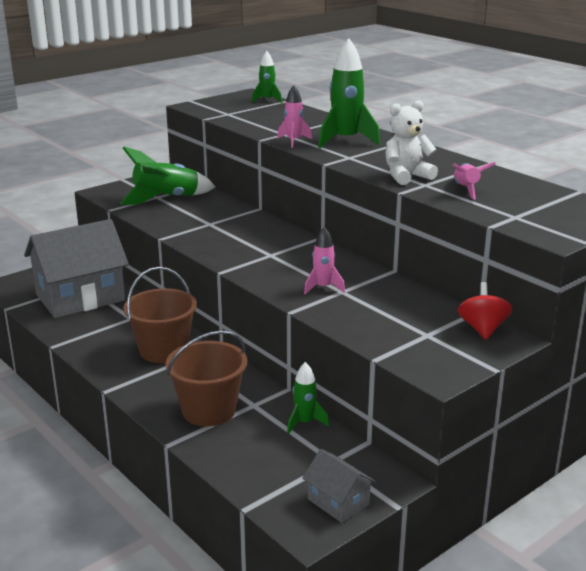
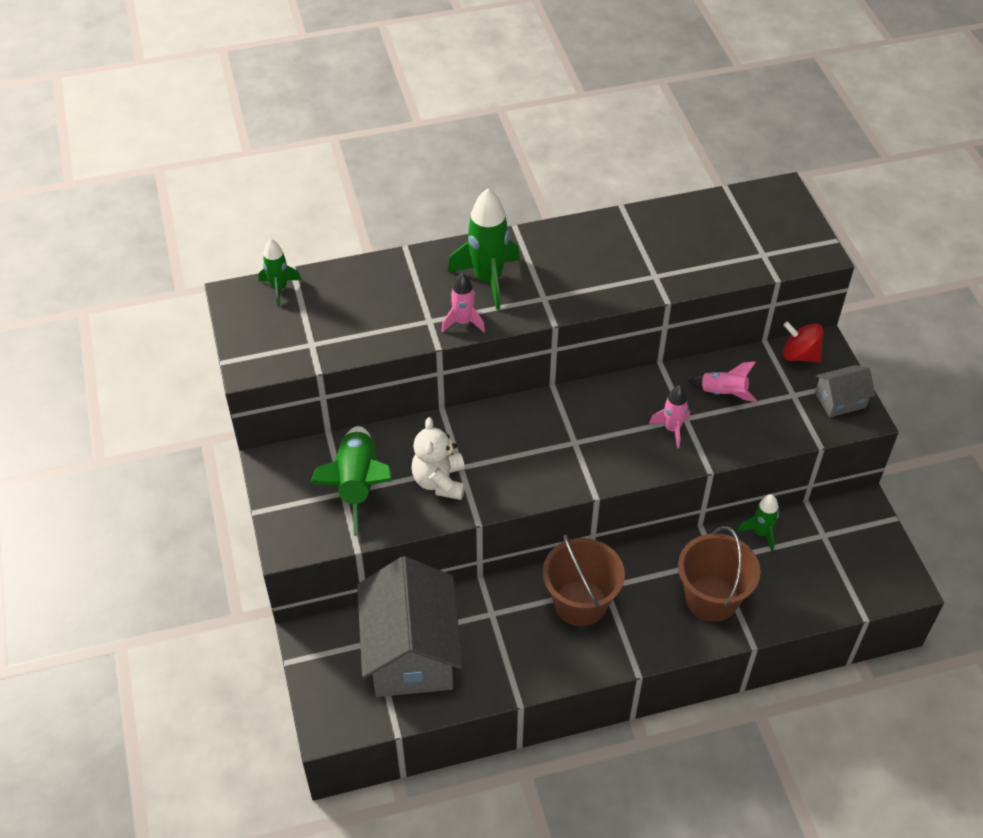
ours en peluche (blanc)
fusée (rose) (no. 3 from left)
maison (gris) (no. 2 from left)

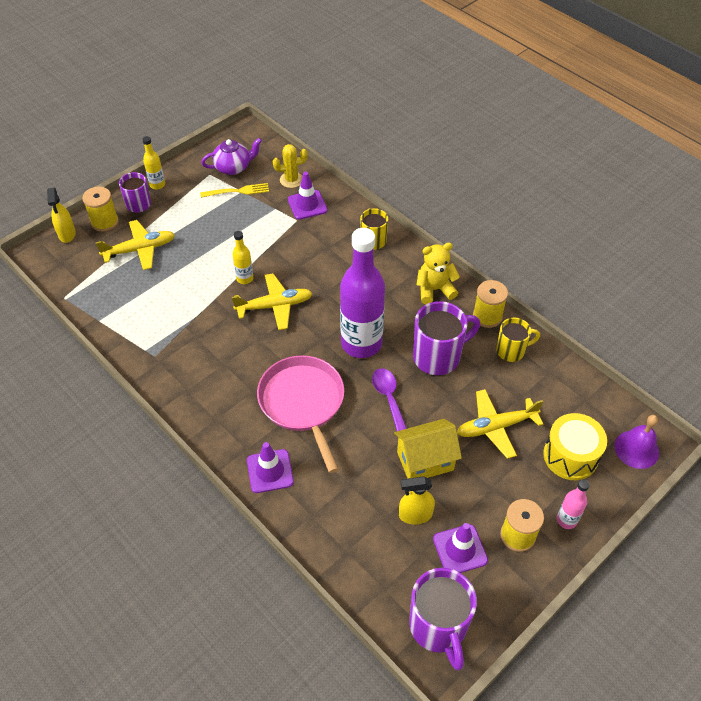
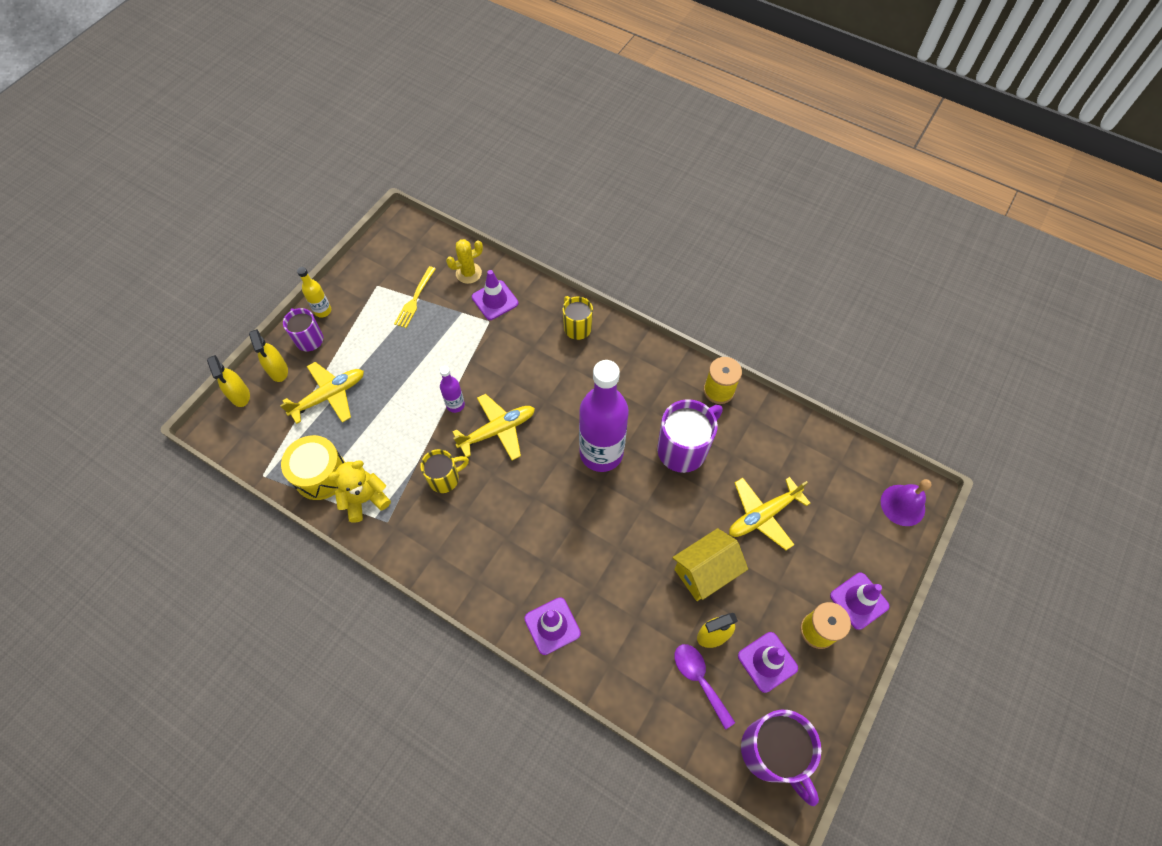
vaporisateur (jaune) (no. 2 from left)
tambour (jaune)
ours en peluche (jaune)
fourchette (jaune)
tasse (jaune) (no. 1 from left)
bouteille (violet) (no. 1 from left)
cuillère (violet)
cône de chantier (violet) (no. 4 from left)
théière (violet)
poêle (rose)

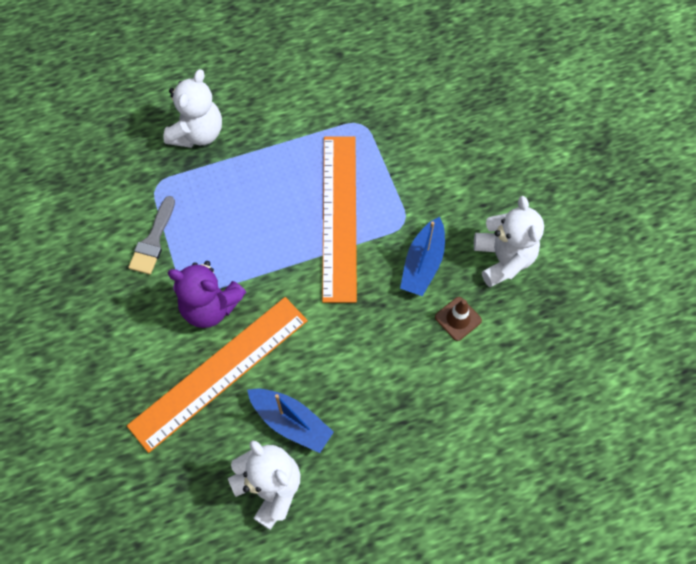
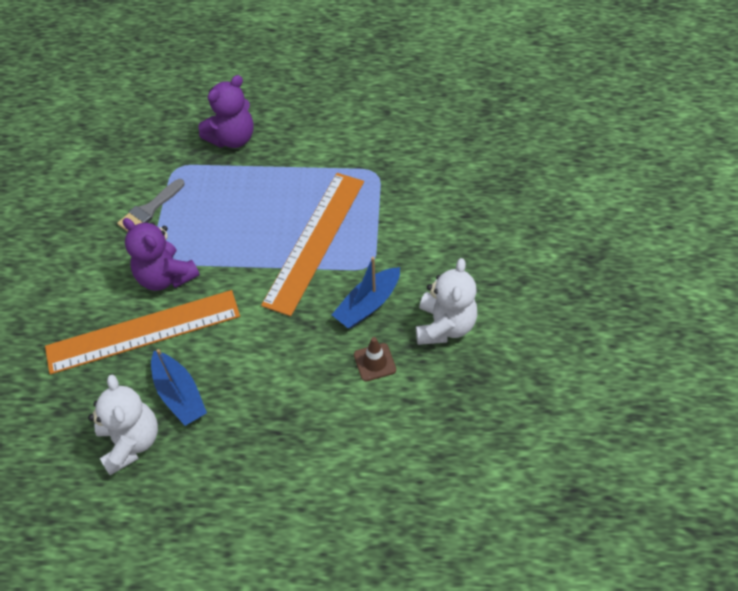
ours en peluche (violet) (no. 2 from left)

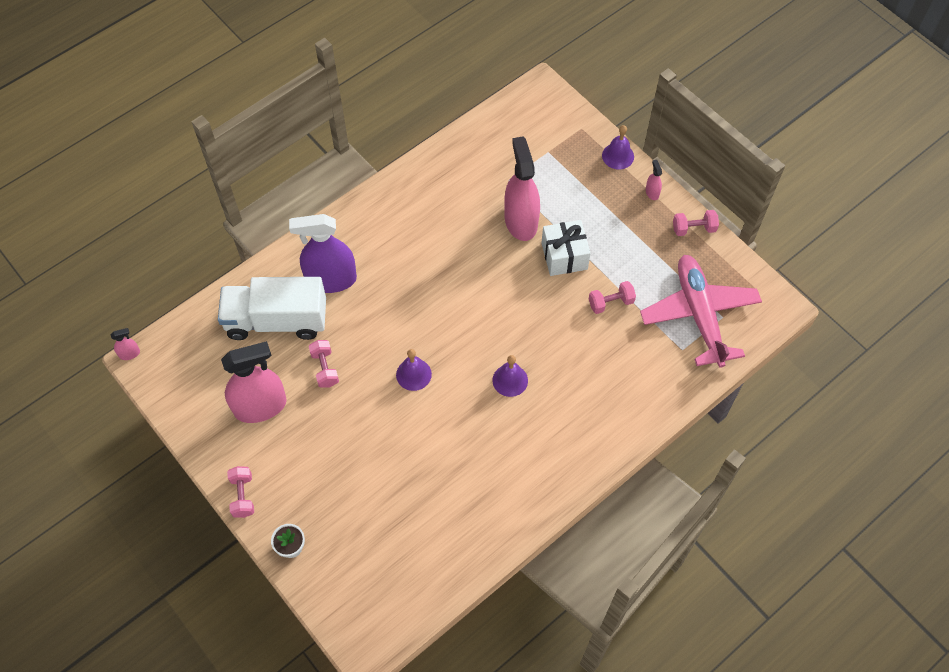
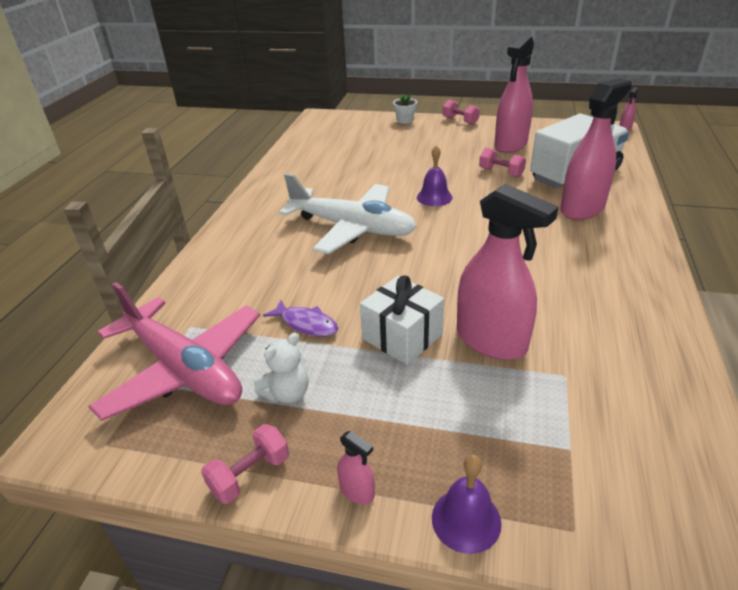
ours en peluche (blanc)
poisson (violet)
avion (blanc)
vaporisateur (rose) (no. 4 from left)

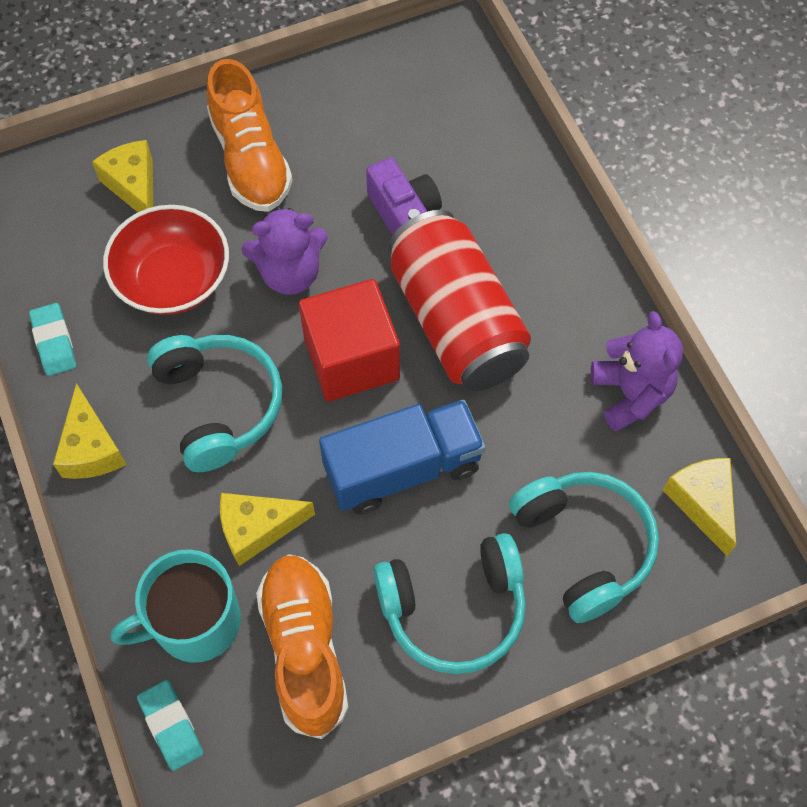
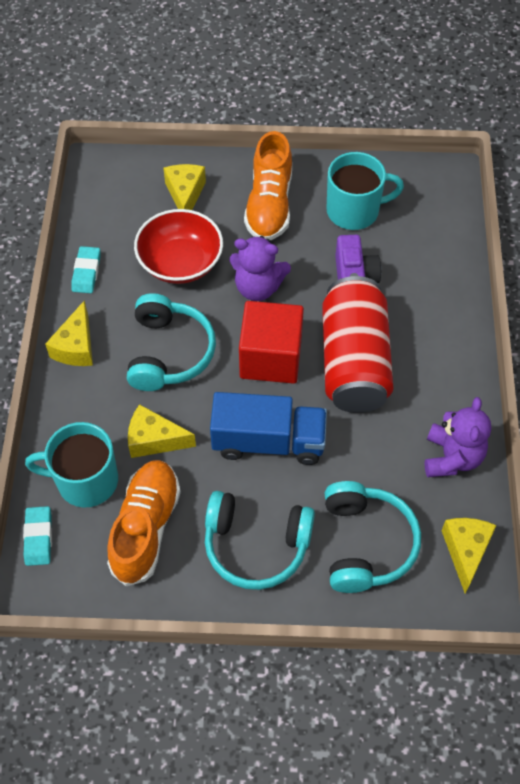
tasse (turquoise) (no. 2 from left)

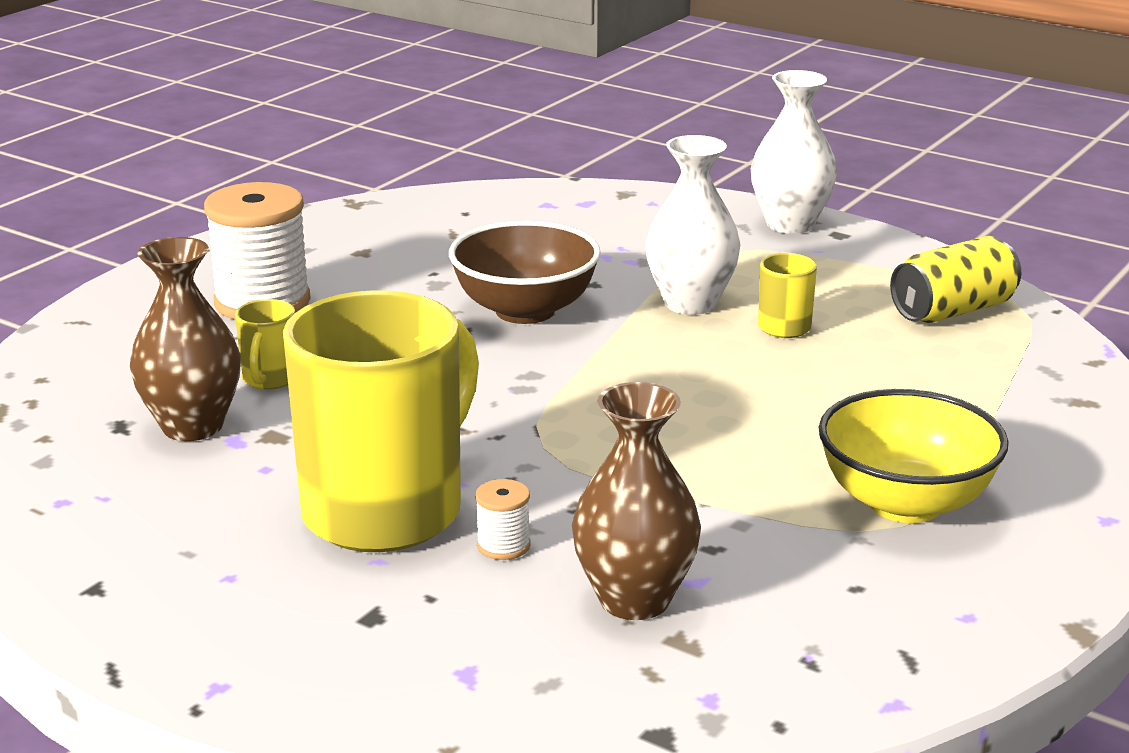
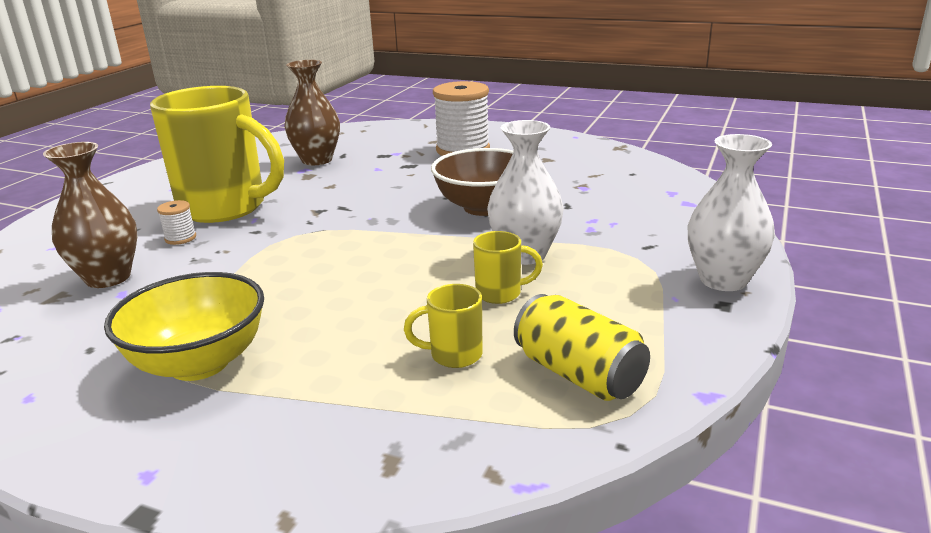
tasse (jaune) (no. 2 from left)

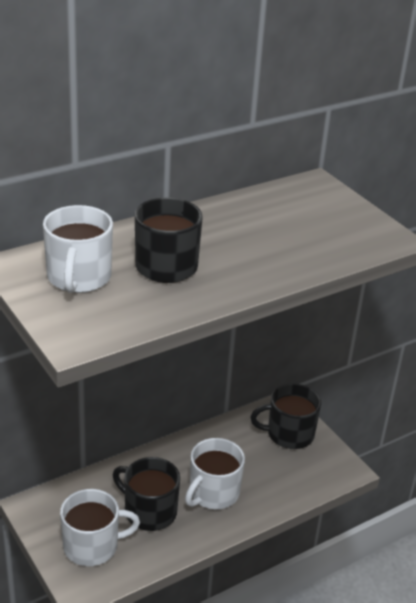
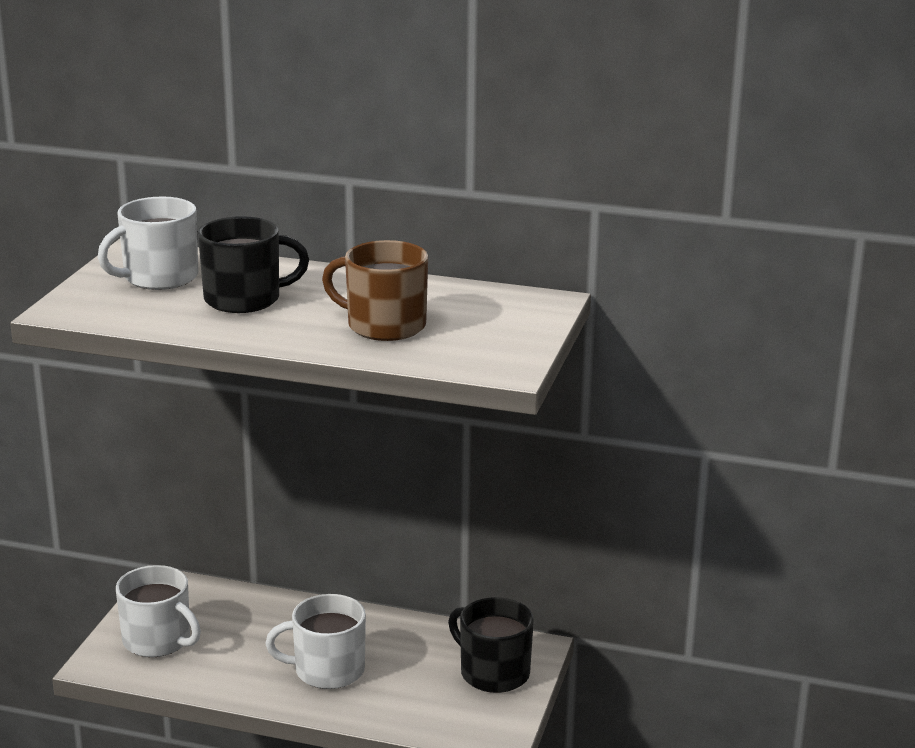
tasse (marron)
tasse (noir) (no. 1 from left in the first image)

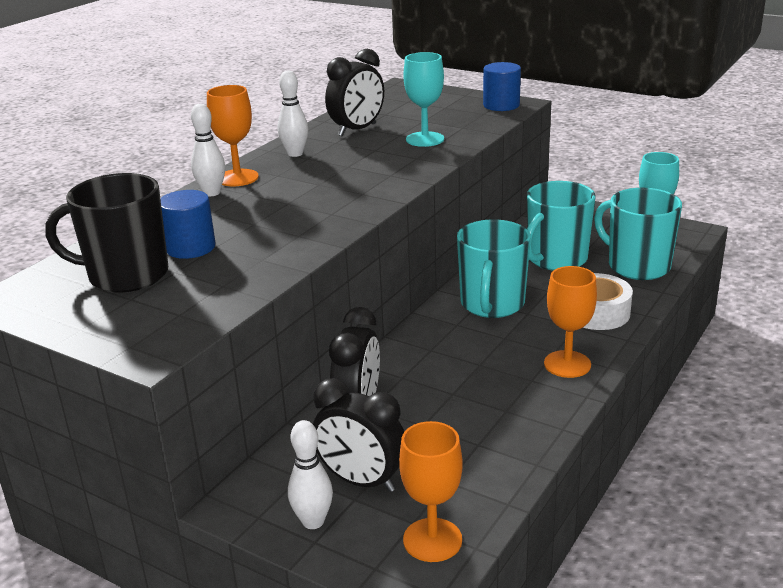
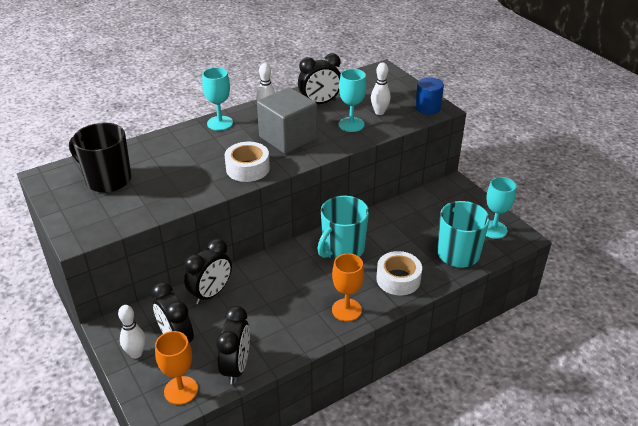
verre à pied (turquoise) (no. 1 from left)
réveil (noir) (no. 3 from left)
ruban adhésif (blanc) (no. 1 from left)
cube (gris)
quille (blanc) (no. 3 from left)
cylindre (bleu) (no. 1 from left in the first image)
tasse (turquoise) (no. 2 from left in the first image)

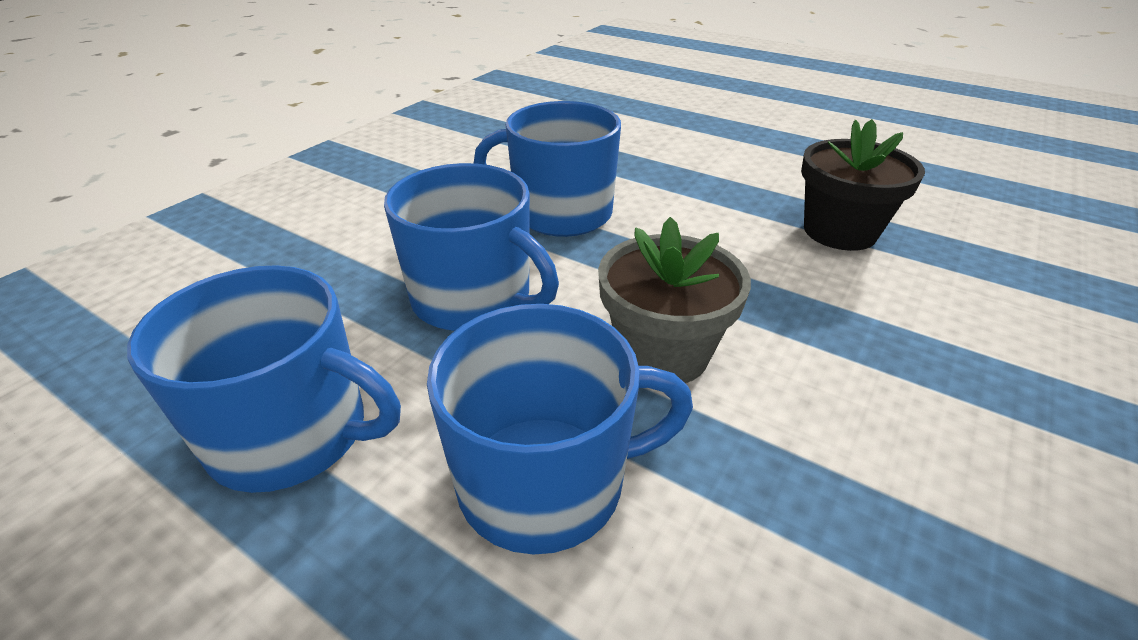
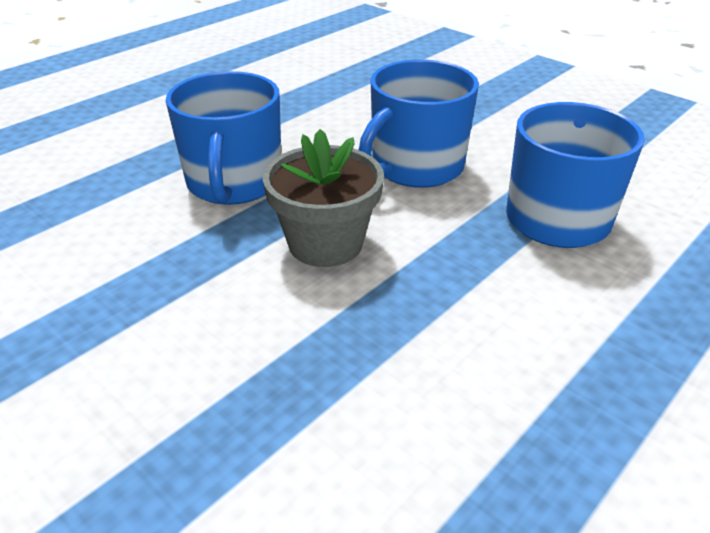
tasse (bleu) (no. 1 from left in the first image)
pot de fleurs (noir)

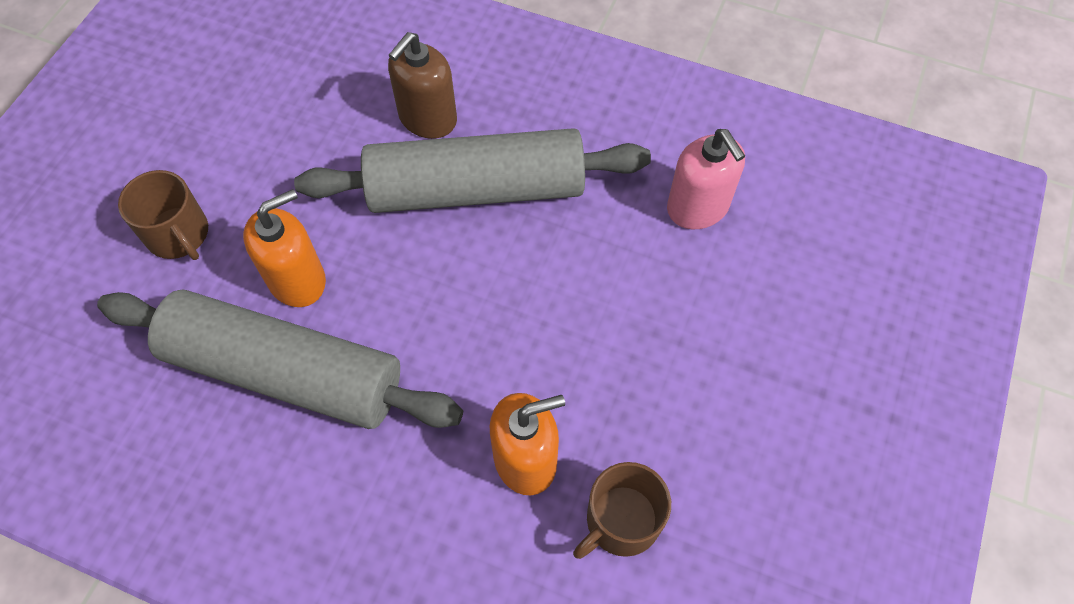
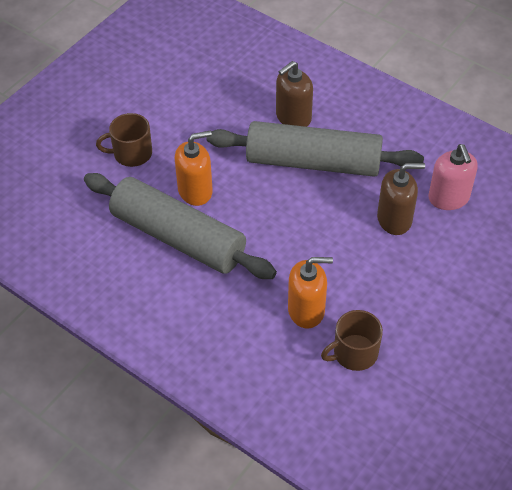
tasse (marron) (no. 1 from left)
distributeur de savon (marron) (no. 2 from left)

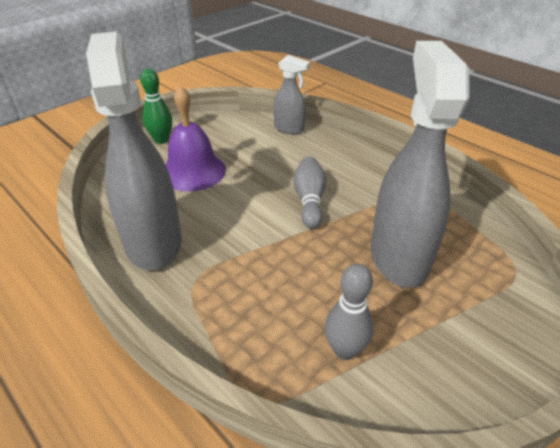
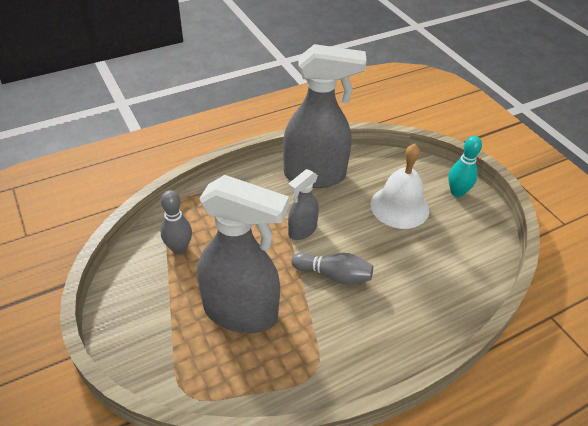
vaporisateur (gris) (no. 2 from left)
cloche (blanc)
quille (turquoise)

